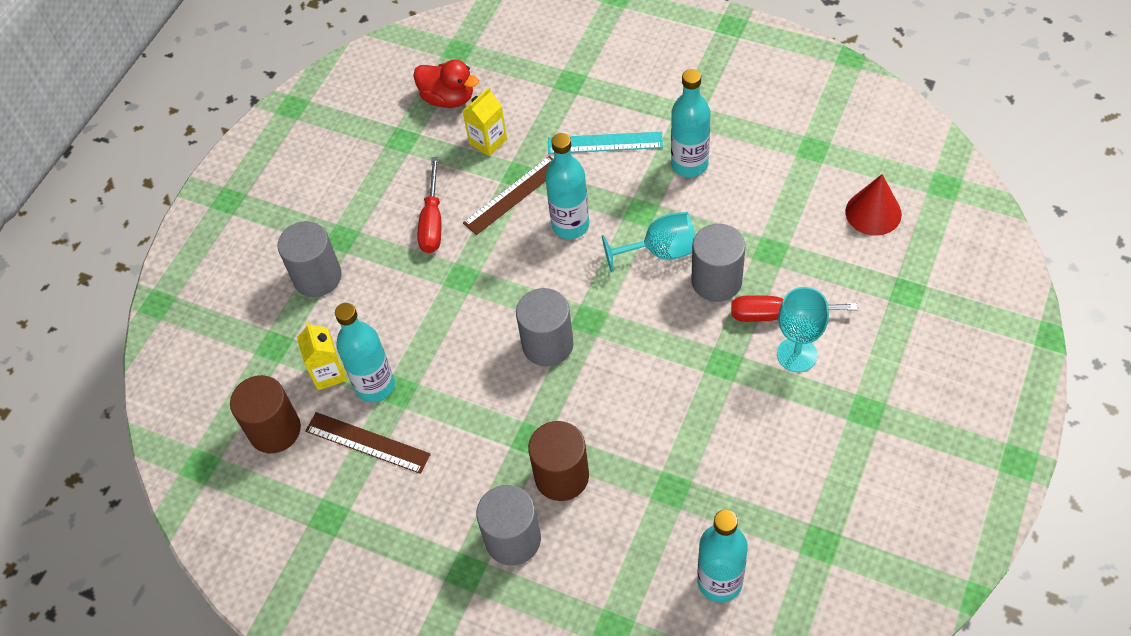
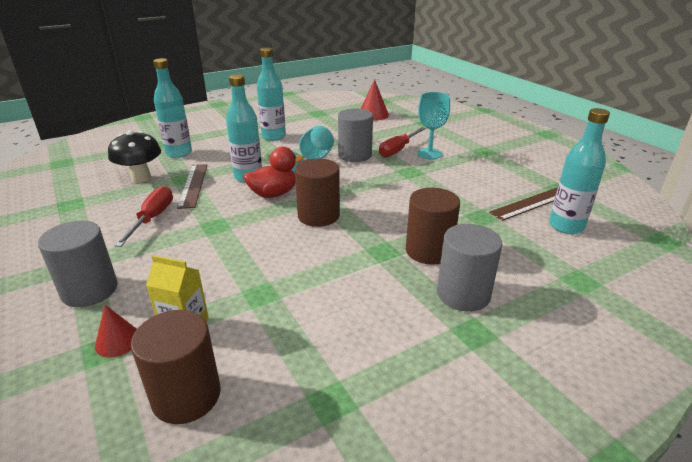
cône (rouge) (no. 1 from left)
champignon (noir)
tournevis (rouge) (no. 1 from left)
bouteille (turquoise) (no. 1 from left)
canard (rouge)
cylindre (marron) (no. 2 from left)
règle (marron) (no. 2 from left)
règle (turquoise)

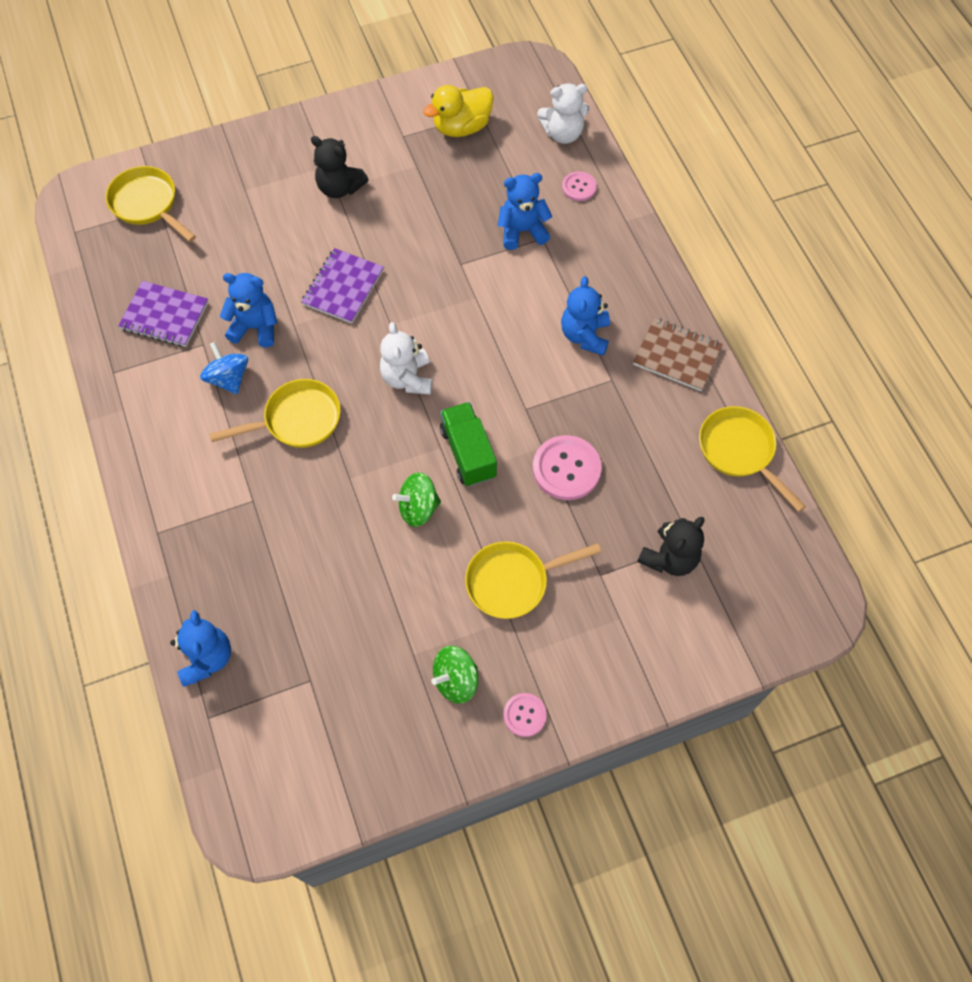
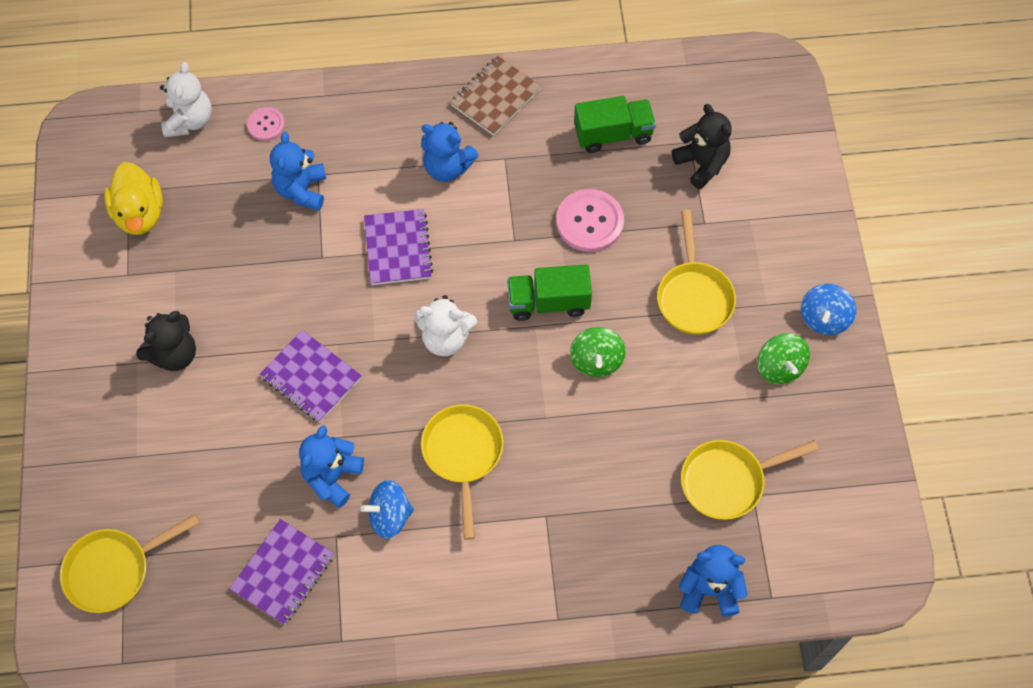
carnet (violet) (no. 3 from left)
camion (vert) (no. 2 from left)
poêle (jaune) (no. 4 from left)
toupie (bleu) (no. 2 from left)

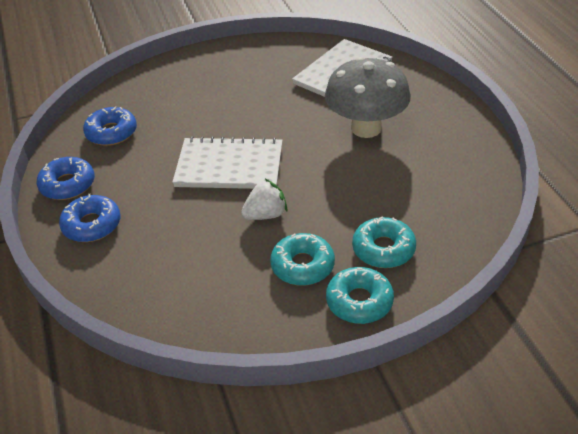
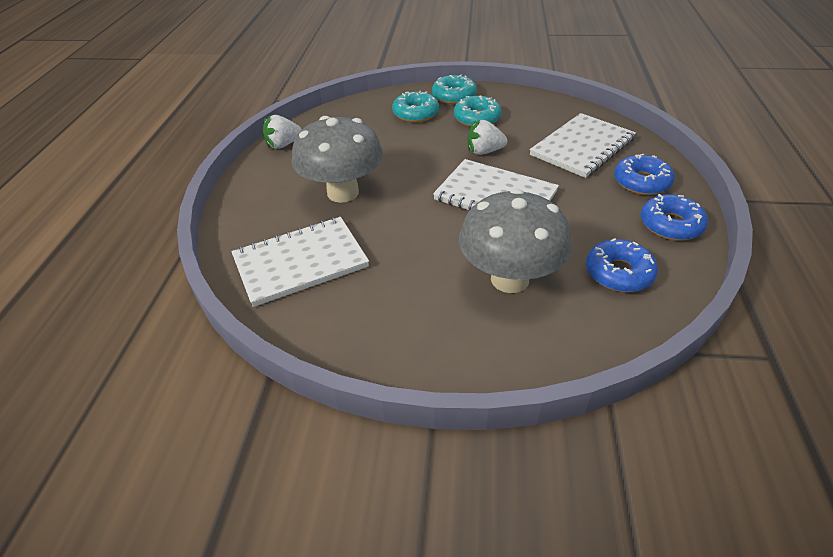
fraise (blanc) (no. 1 from left)
champignon (gris) (no. 2 from left)
carnet (blanc) (no. 3 from left)

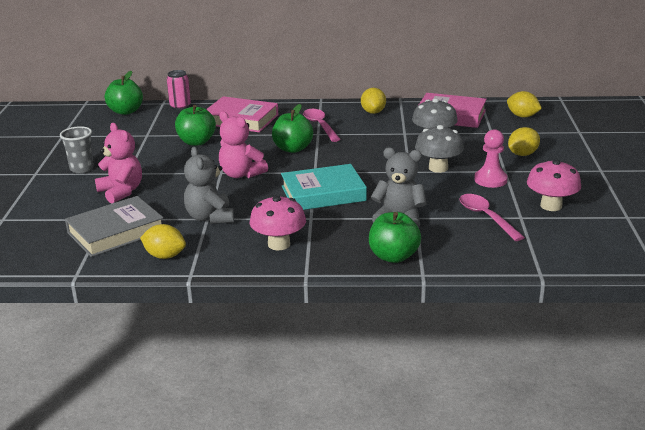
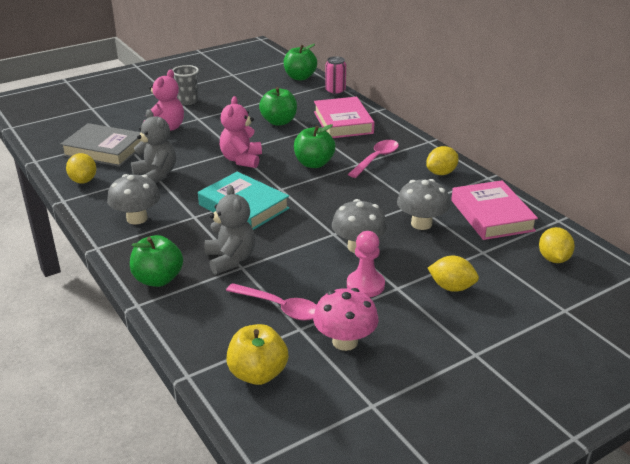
champignon (gris) (no. 1 from left)
ours en peluche (gris) (no. 1 from left)
cuillère (rose) (no. 1 from left)
pomme (jaune)

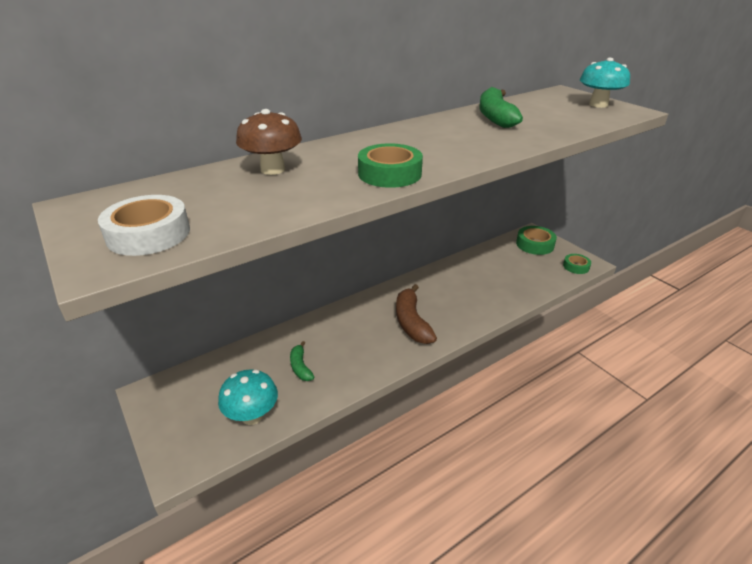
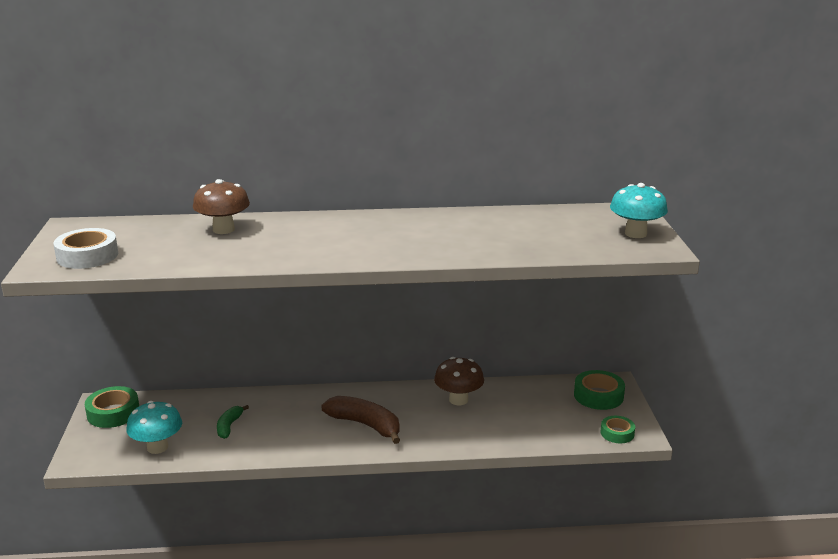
ruban adhésif (vert) (no. 1 from left)
banane (marron)
champignon (marron) (no. 2 from left)
banane (vert) (no. 2 from left in the first image)

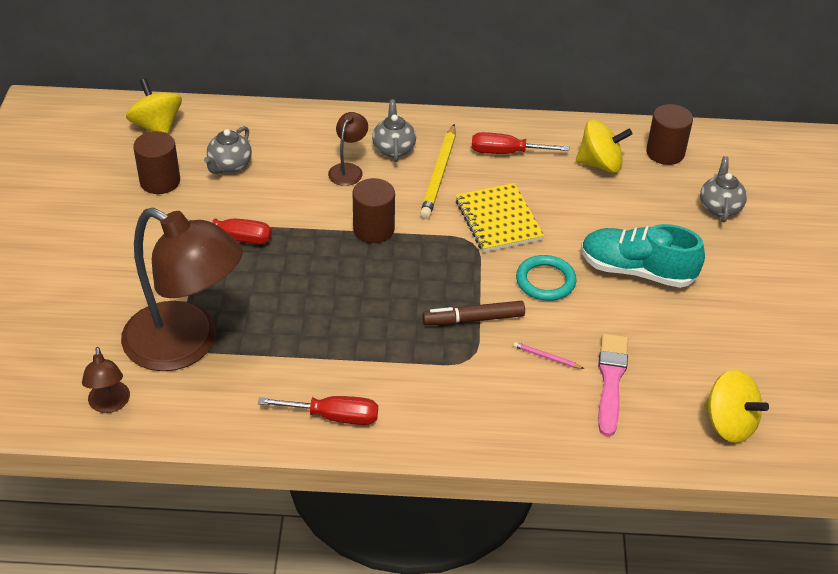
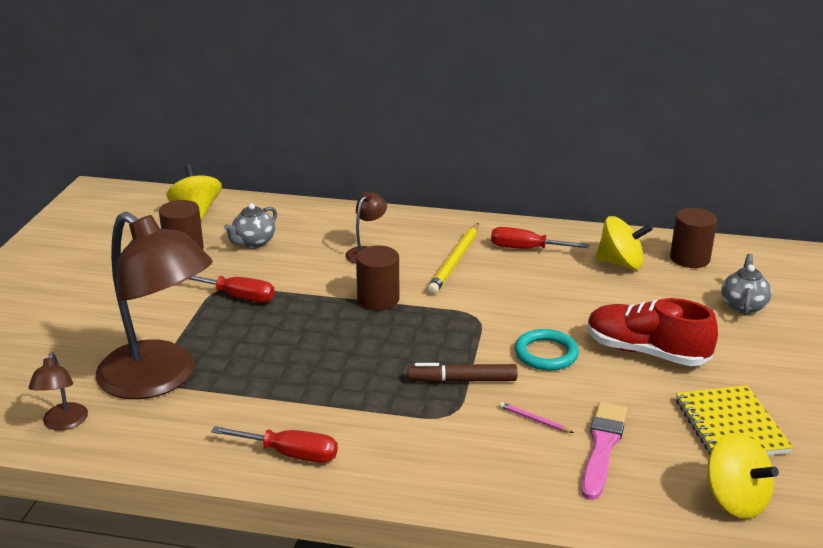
chaussure (rouge)
carnet (jaune)
théière (gris) (no. 2 from left in the first image)

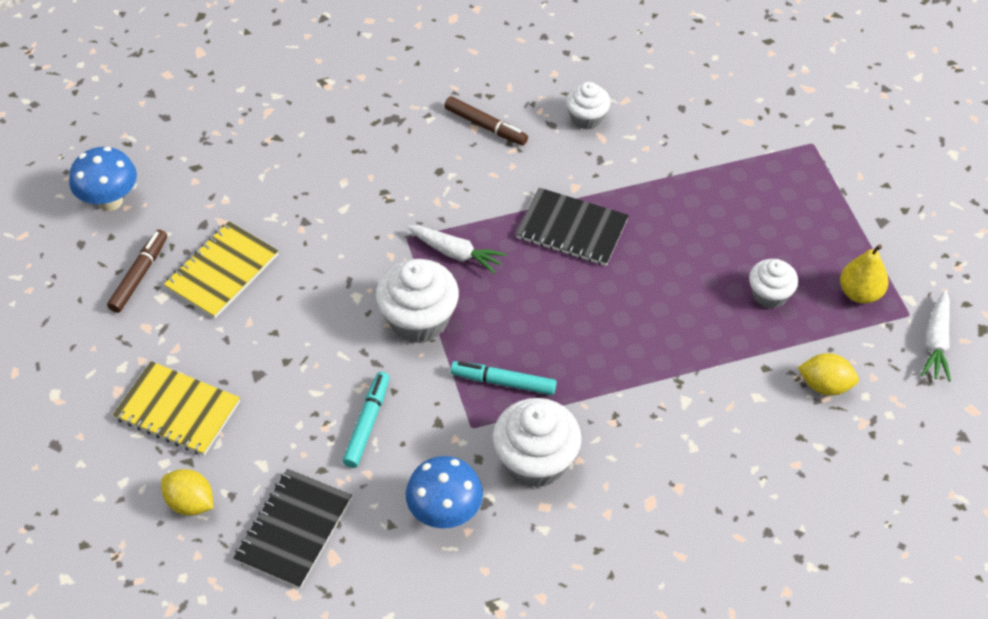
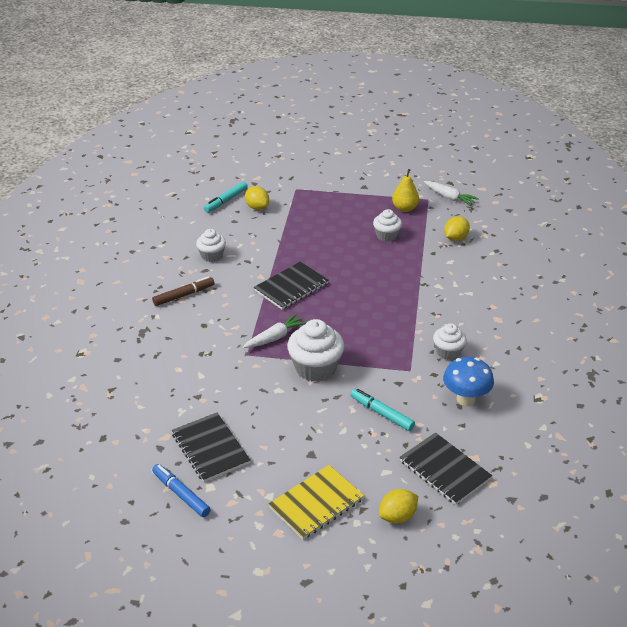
feutre (bleu)
carnet (noir) (no. 1 from left)
feutre (turquoise) (no. 1 from left)
citron (jaune) (no. 1 from left)
muffin (blanc) (no. 4 from left)
champignon (bleu) (no. 1 from left in the first image)

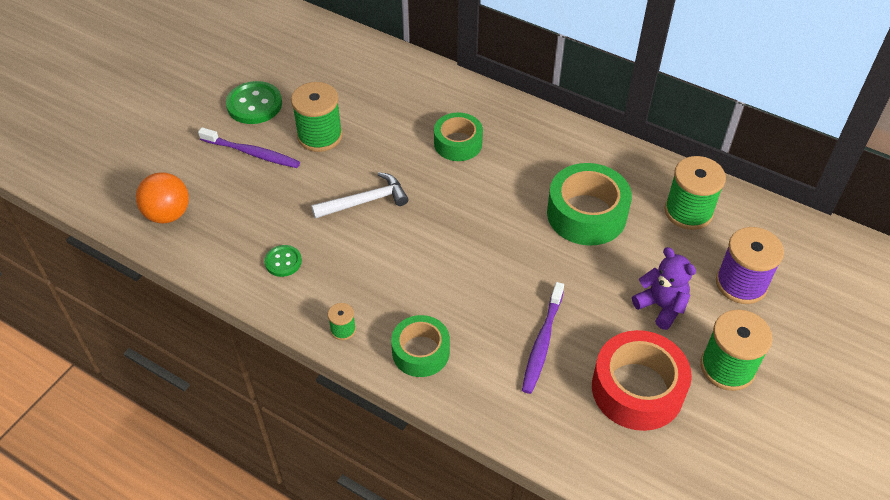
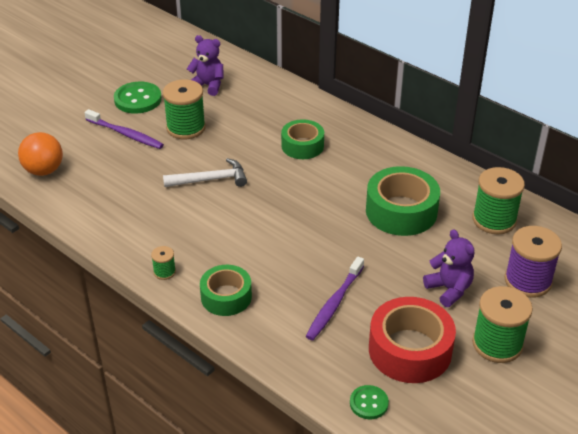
ours en peluche (violet) (no. 1 from left)
bouton (vert) (no. 2 from left)

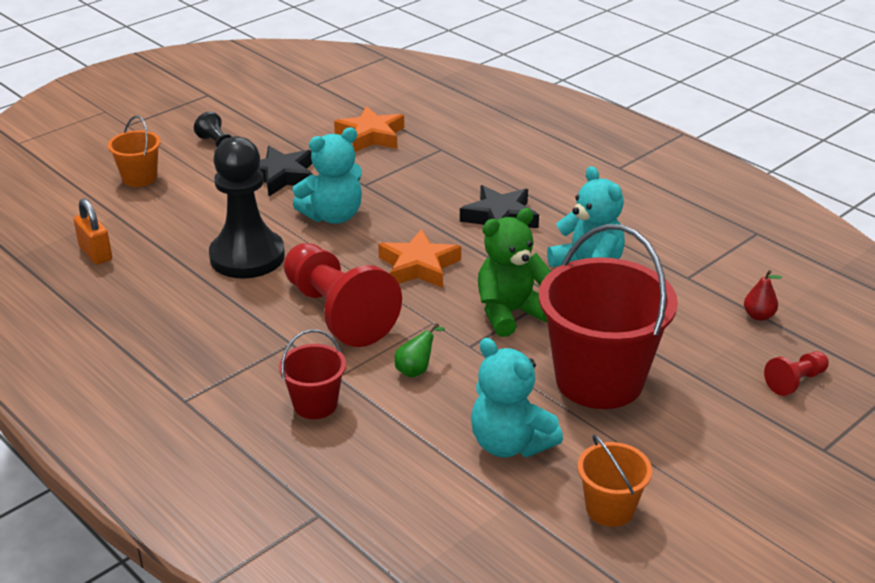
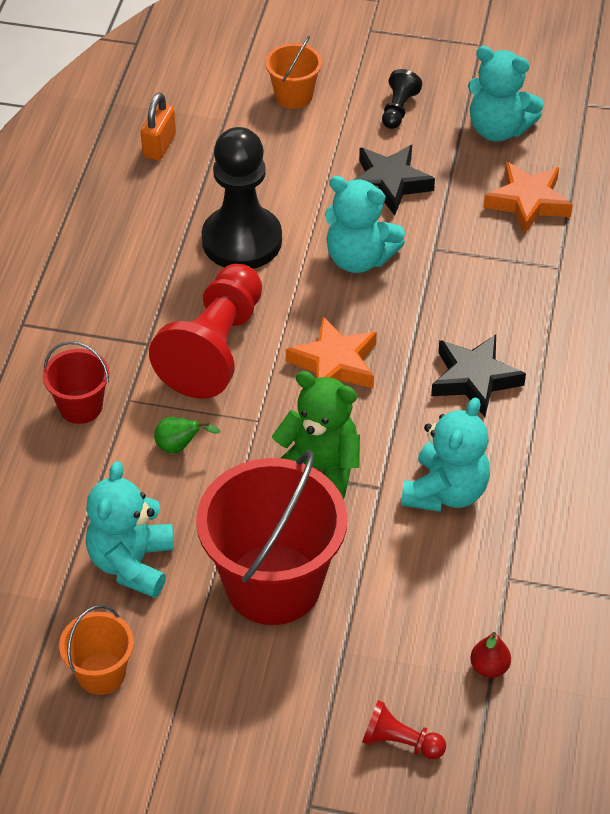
ours en peluche (turquoise) (no. 4 from left)

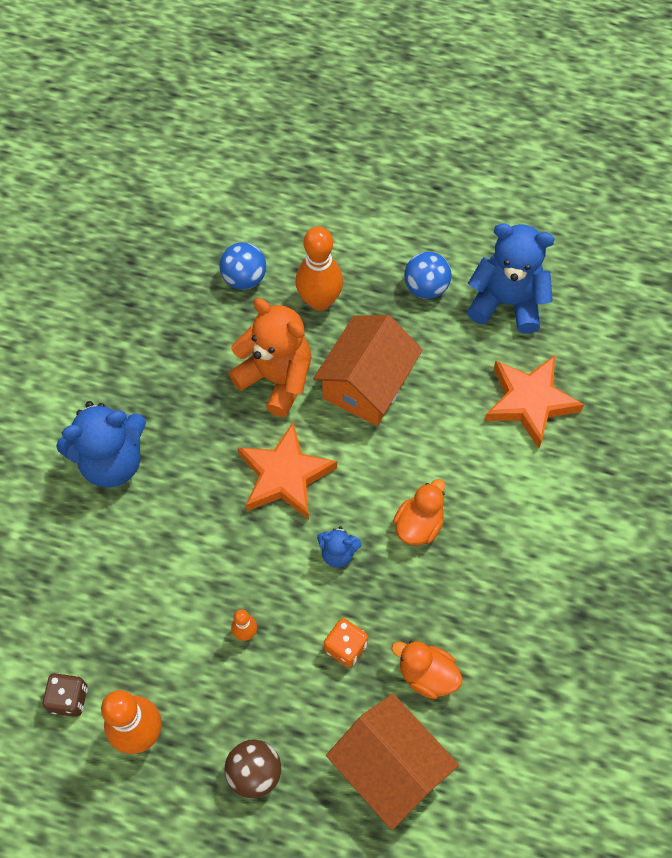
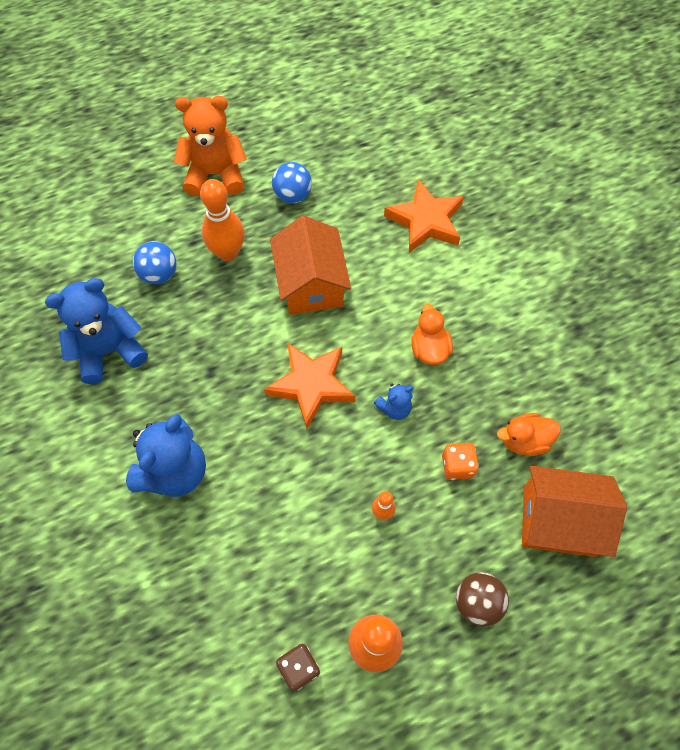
ours en peluche (bleu) (no. 1 from left)
ours en peluche (orange)

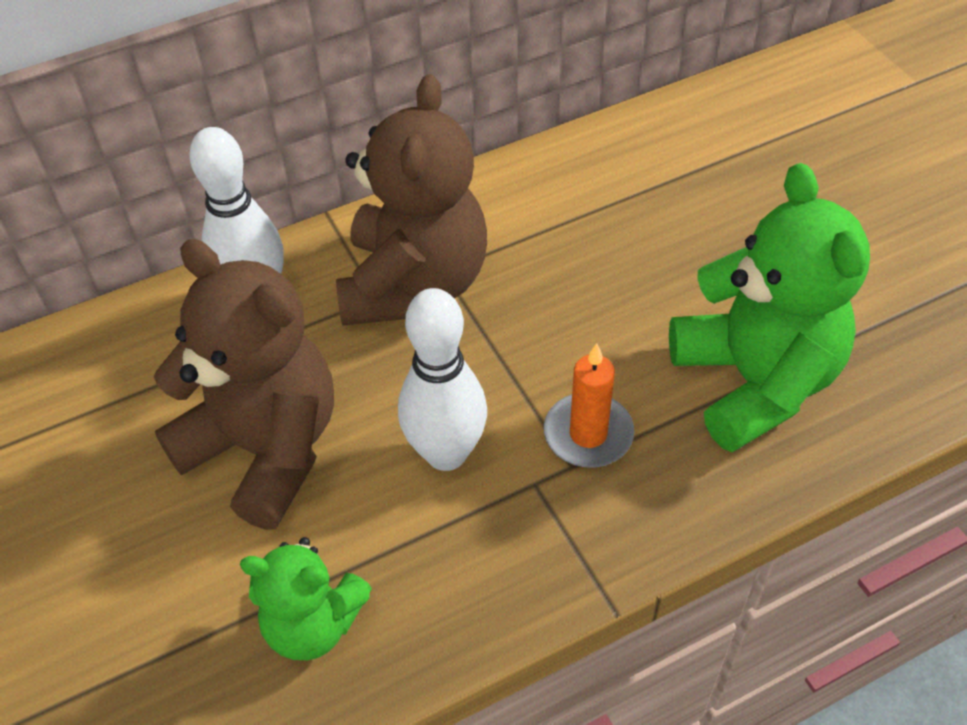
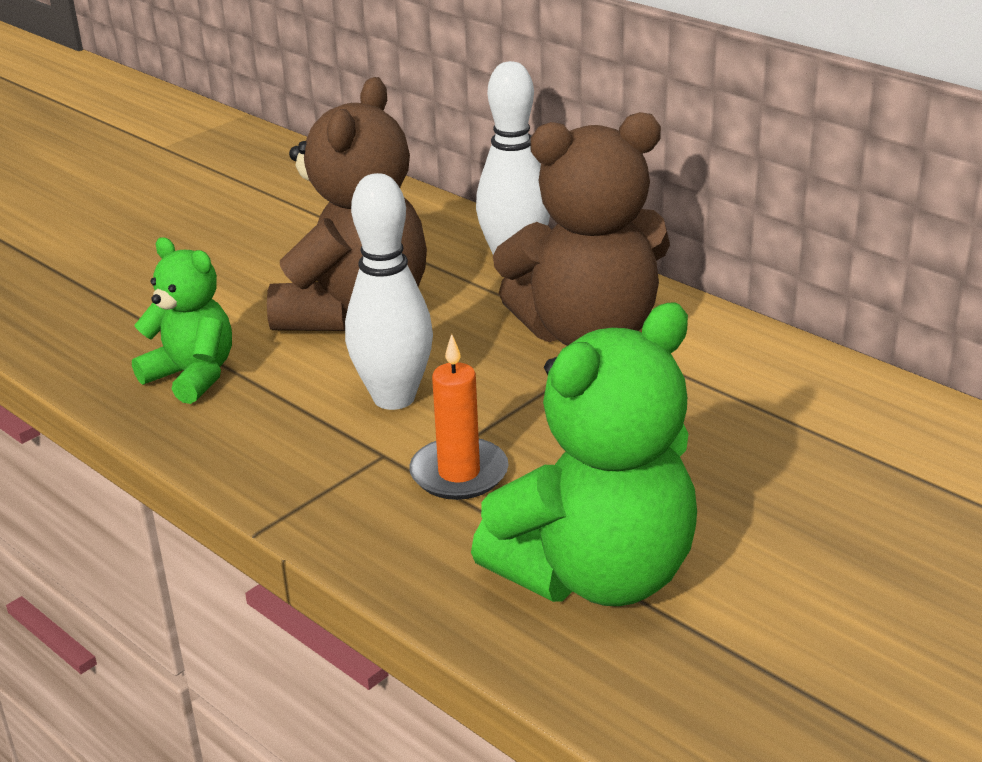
ours en peluche (vert) (no. 1 from left)

